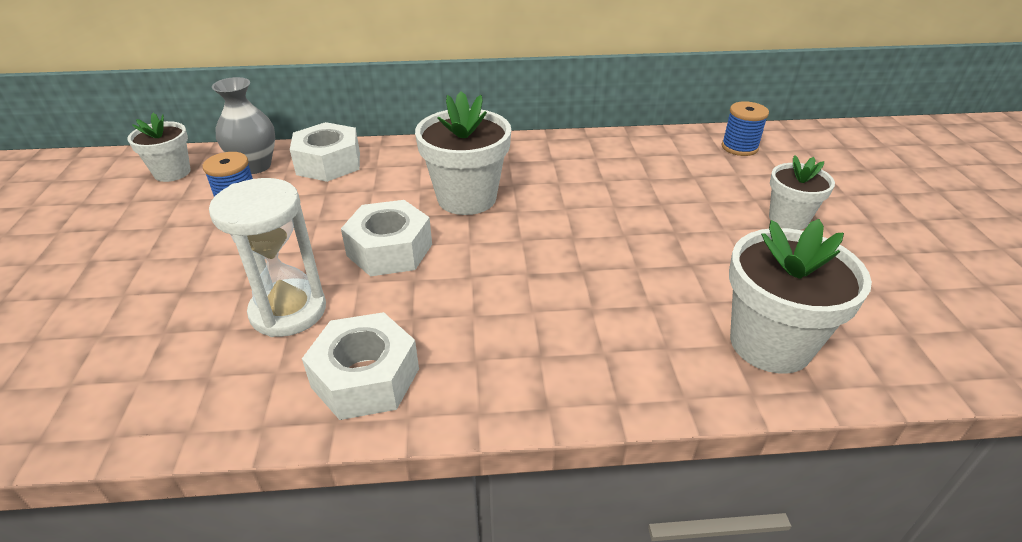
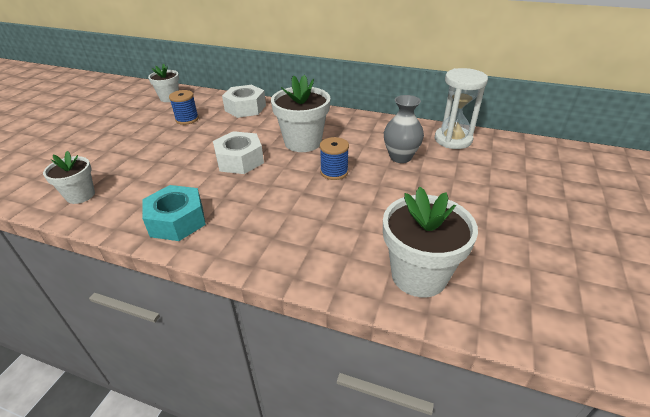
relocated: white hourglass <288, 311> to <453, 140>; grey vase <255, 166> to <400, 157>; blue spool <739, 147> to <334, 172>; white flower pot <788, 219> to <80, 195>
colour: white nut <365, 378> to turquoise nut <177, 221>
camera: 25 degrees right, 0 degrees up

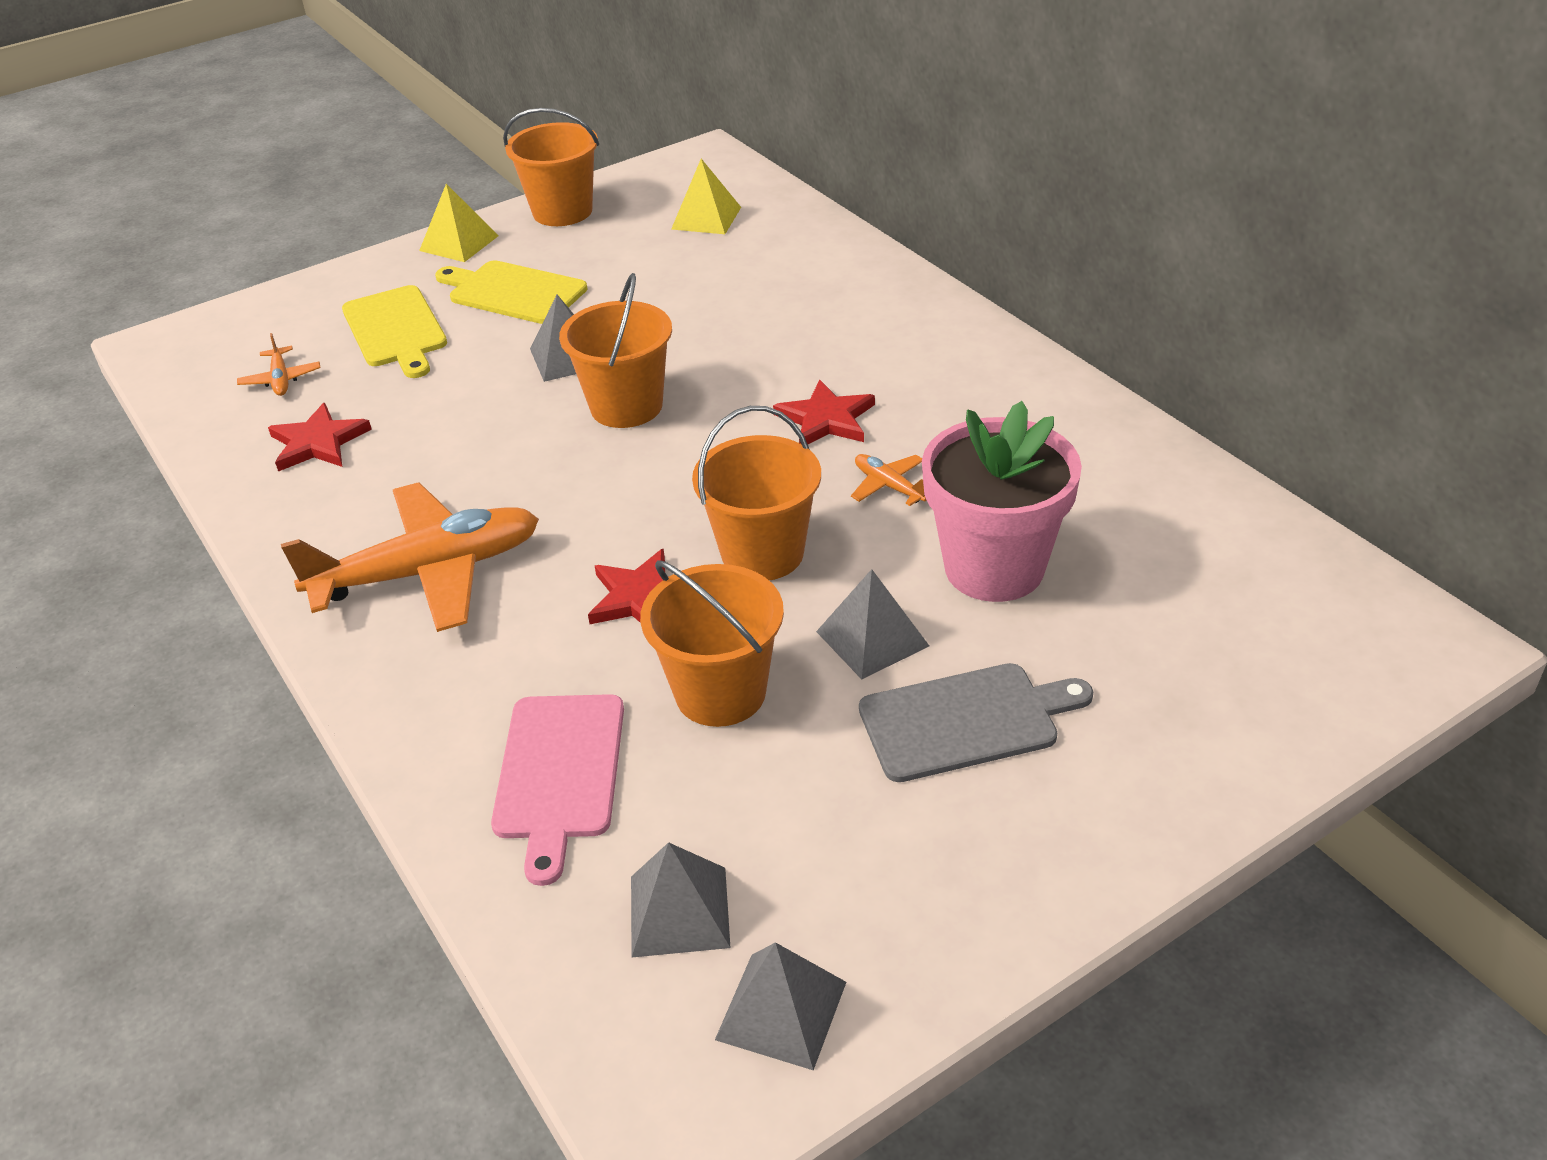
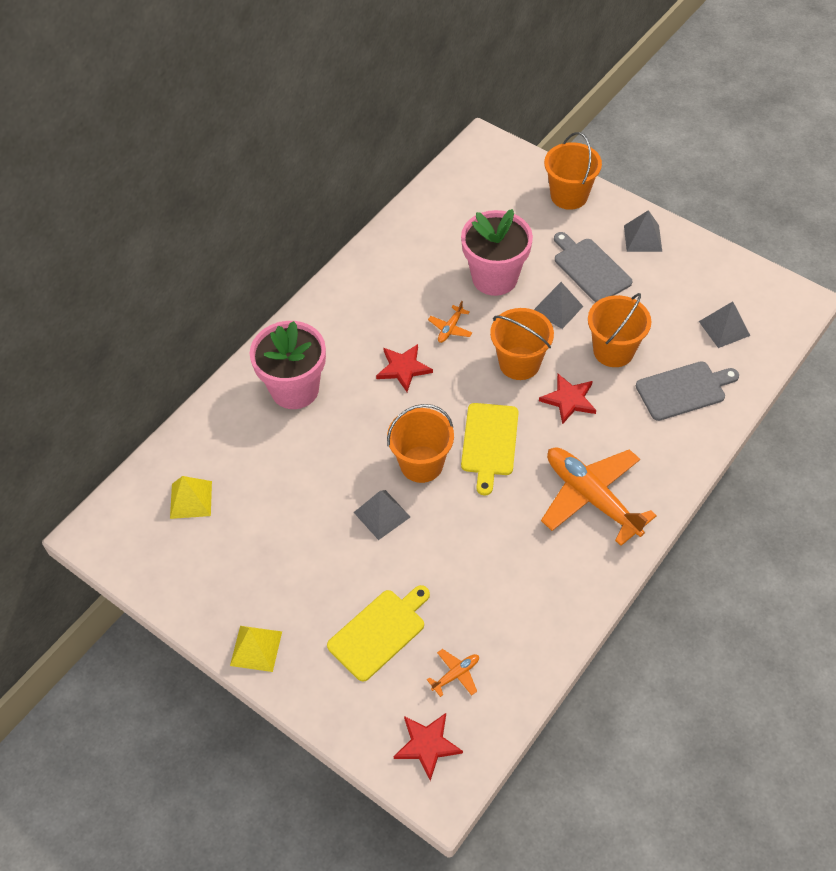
appeared: pink flower pot <295, 389>
relocated: red star <318, 442> to <427, 745>; yellow cutting board <513, 292> to <489, 443>; orange bucket <562, 211> to <569, 196>; grey pyramid <781, 1010> to <642, 238>
colour: pink cutting board <559, 773> to grey cutting board <683, 390>
camera: 110 degrees left, 15 degrees up

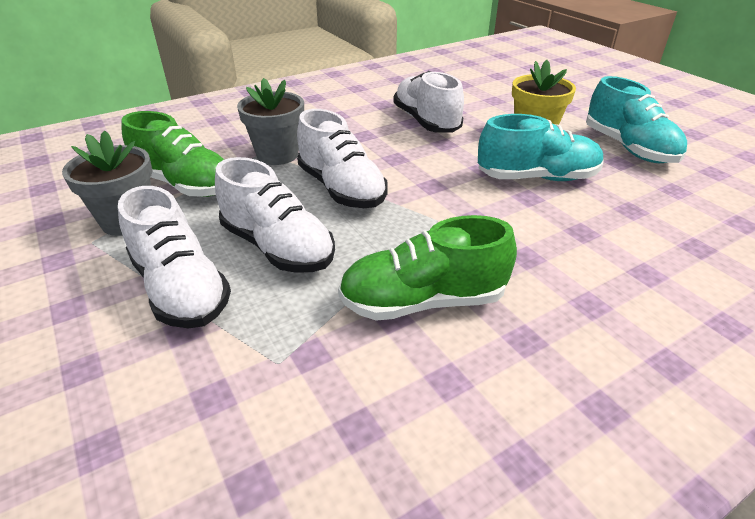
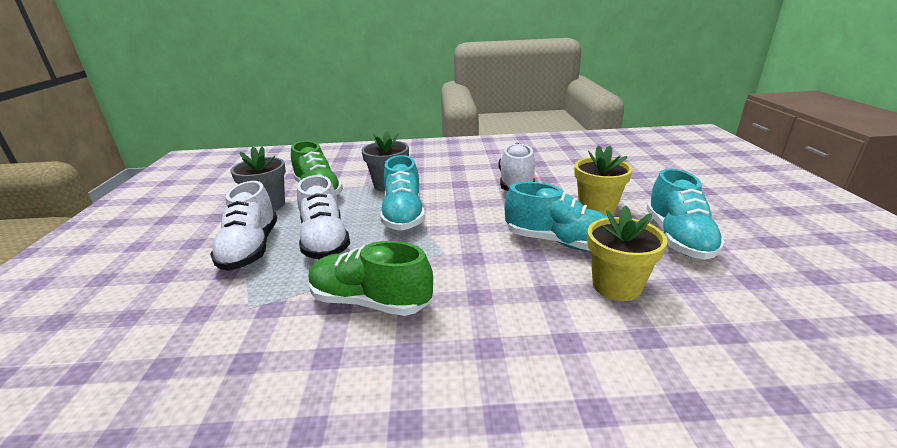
appeared: yellow flower pot <616, 286>
colour: white shoe <341, 189> to turquoise shoe <403, 215>
camera: 30 degrees right, 10 degrees down

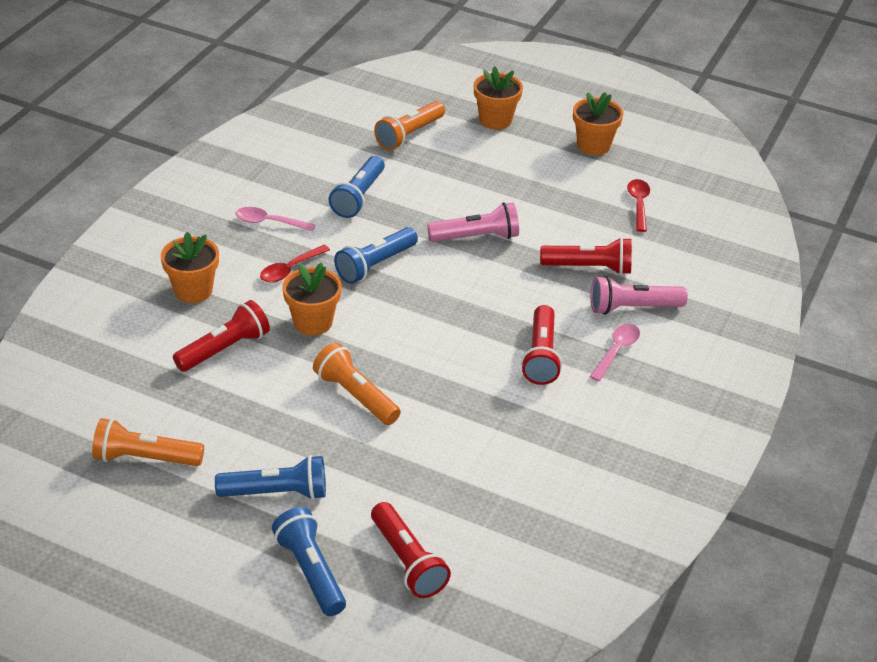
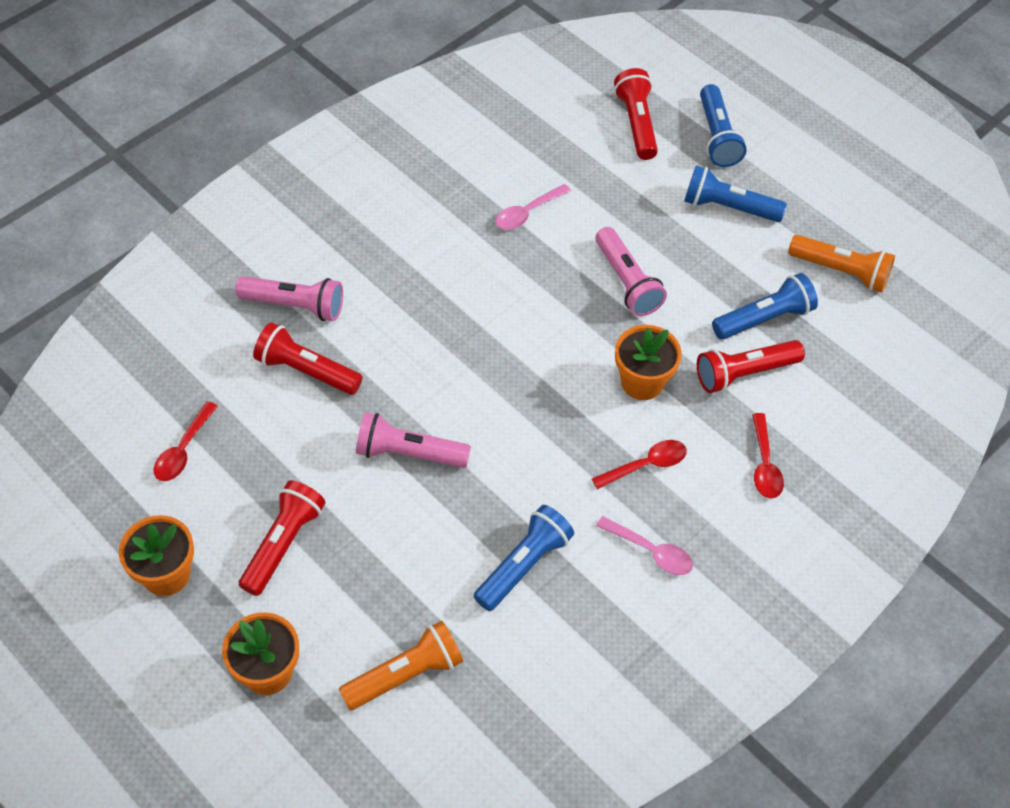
relocated: blue flashlight <375, 265> to <764, 319>; red flashlight <541, 356> to <283, 544>; pink spoon <616, 351> to <527, 213>
exchanged: orange flower pot <193, 290> to red spoon <764, 464>
colour: orange flashlight <356, 396> to pink flashlight <627, 282>
camera: 160 degrees left, 15 degrees up

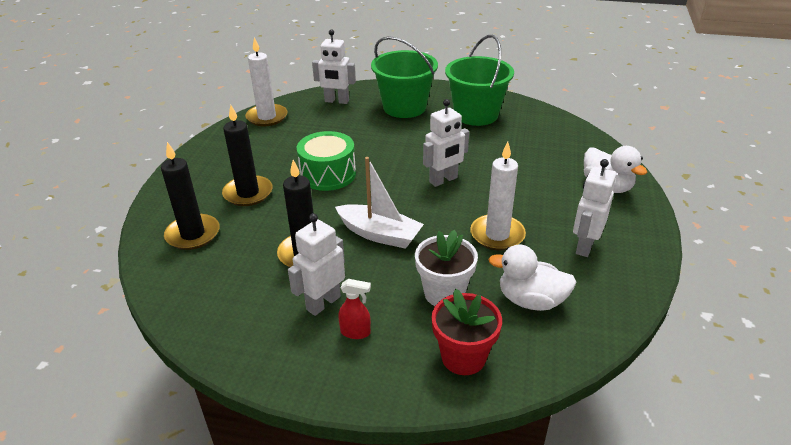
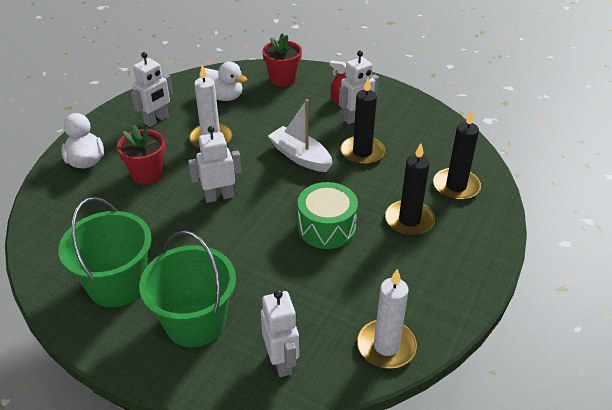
missing: white flower pot <444, 293>
appeared: red flower pot <147, 174>
spun: white robot <336, 101> = <281, 361> 45 degrees clockwise
camera: 165 degrees left, 5 degrees up

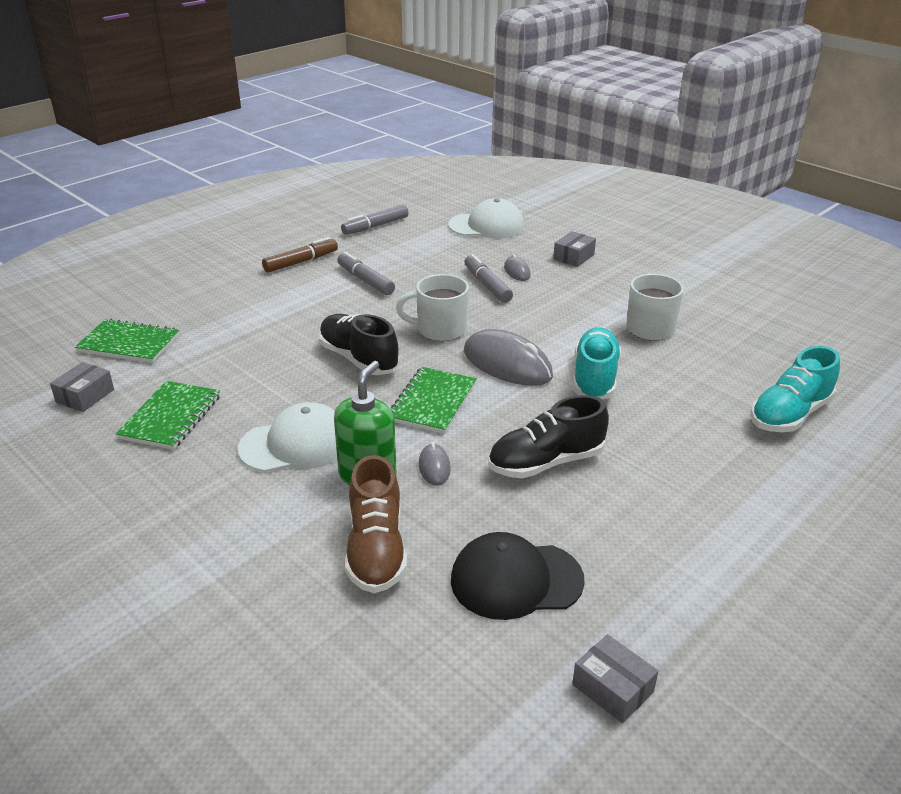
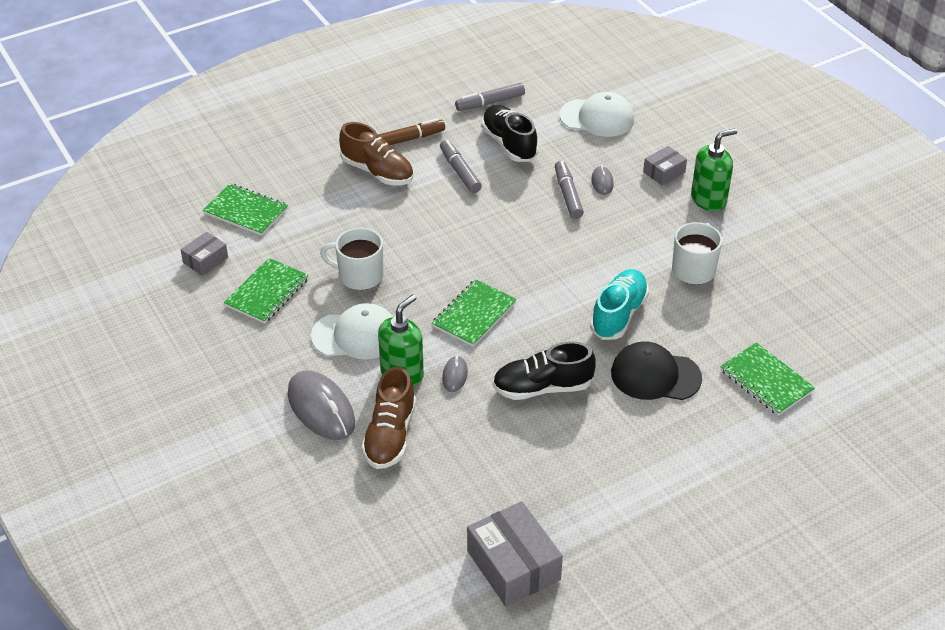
appeared: brown shoe <377, 172>; green soap dispenser <709, 199>
relocated: black shoe <358, 359> to <509, 144>; white mug <440, 330> to <359, 276>; black cap <516, 580> to <655, 375>; grey mouse <507, 364> to <321, 408>
exchanged: turquoise shoe <789, 414> to green notebook <766, 381>
size: grey box <612, 688> = <513, 565> x1.81
camera: 15 degrees right, 10 degrees up

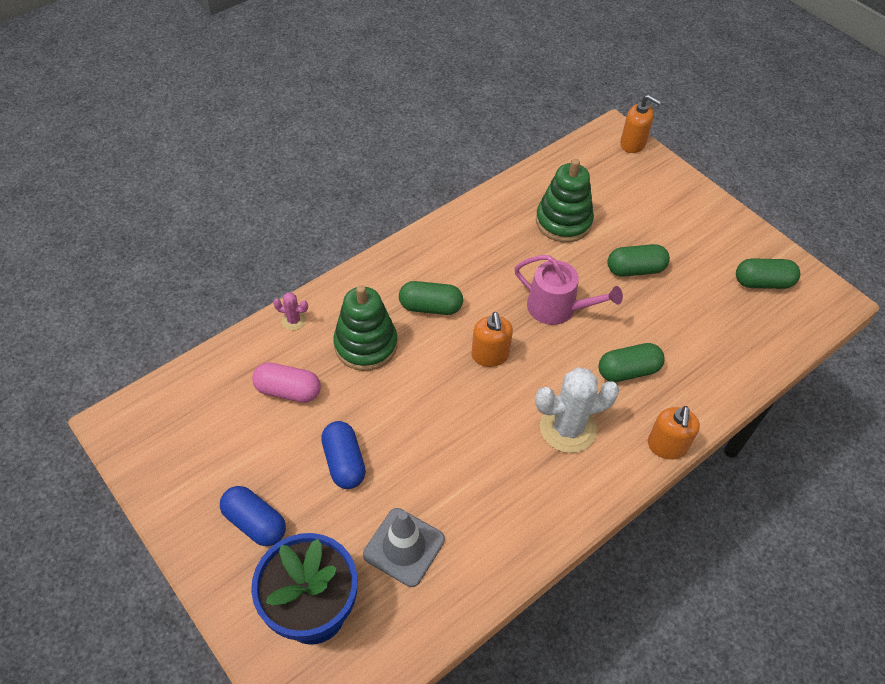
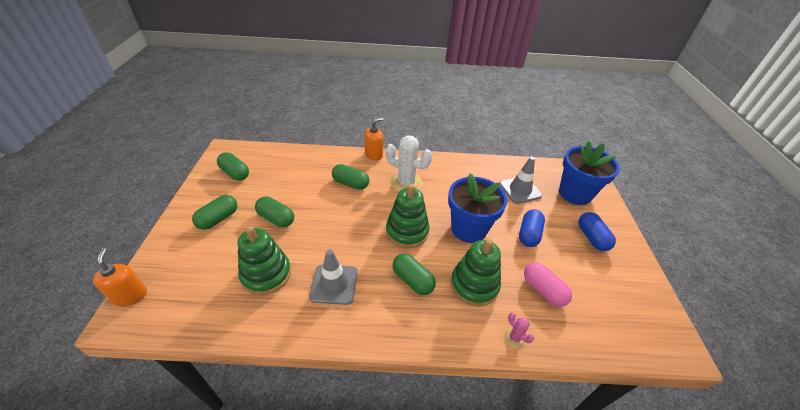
missing: pink watering can <557, 308>
appeared: green capsule <218, 219>; grey traffic cone <334, 284>; blue flower pot <468, 229>
exchanged: orange soap dispenser <490, 355> to green stacking toy <407, 231>
camera: 140 degrees left, 10 degrees down

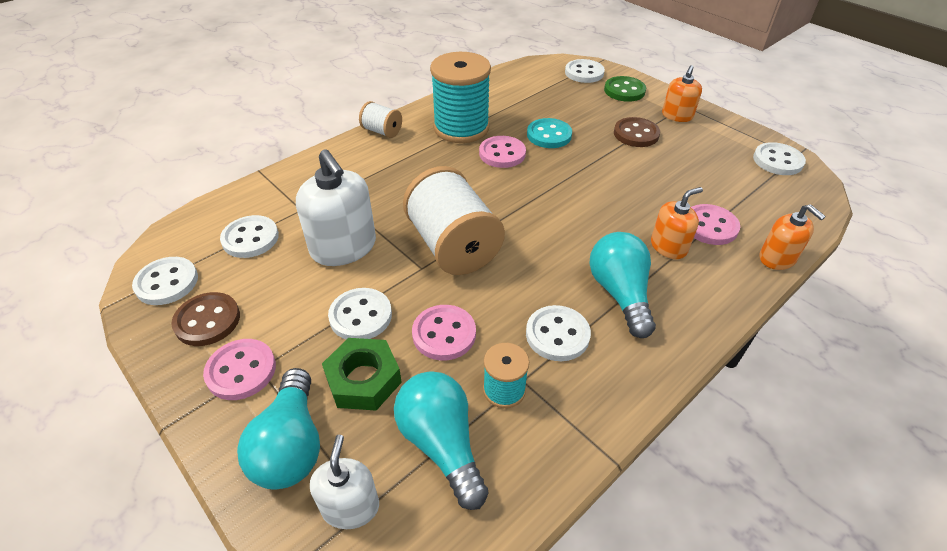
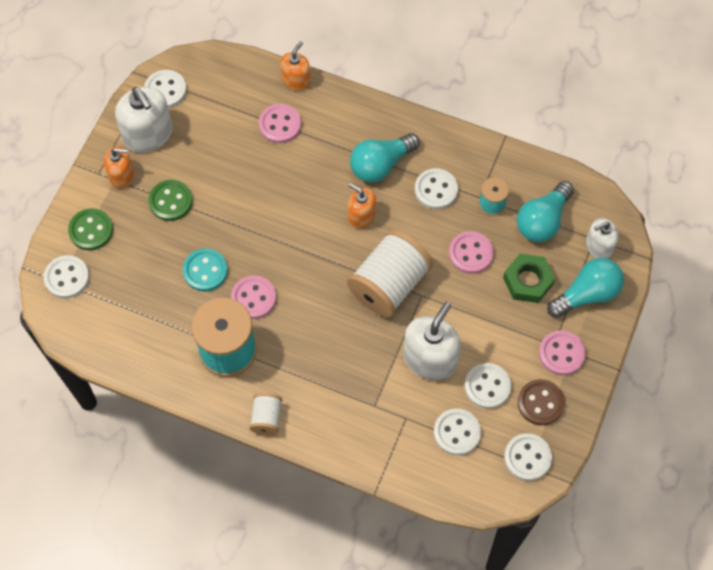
appeared: white soap dispenser <148, 134>
relocated: white button <360, 316> to <487, 386>; orange soap dispenser <668, 247> to <361, 216>
colour: brown button <636, 134> to green button <170, 201>
camera: 115 degrees left, 20 degrees up

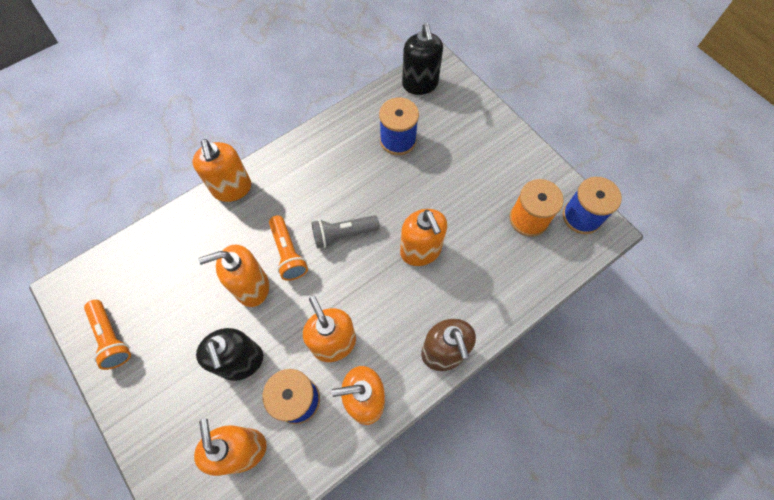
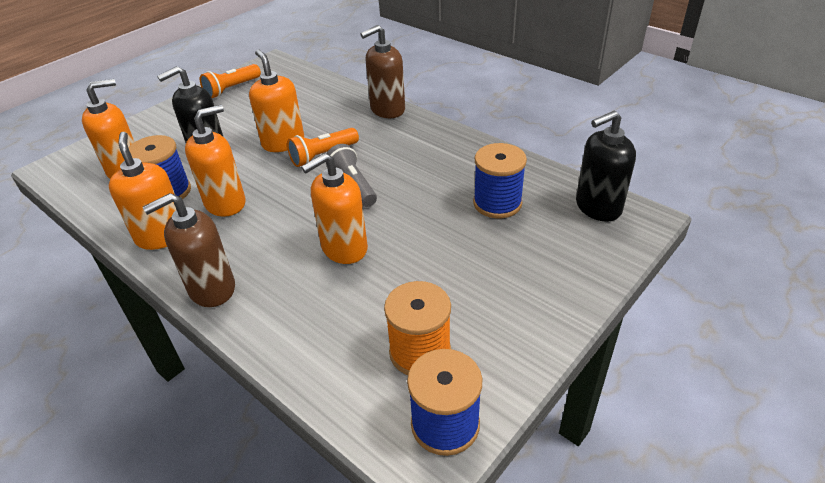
colour: orange soap dispenser <232, 188> to brown soap dispenser <387, 109>
camera: 80 degrees right, 25 degrees down

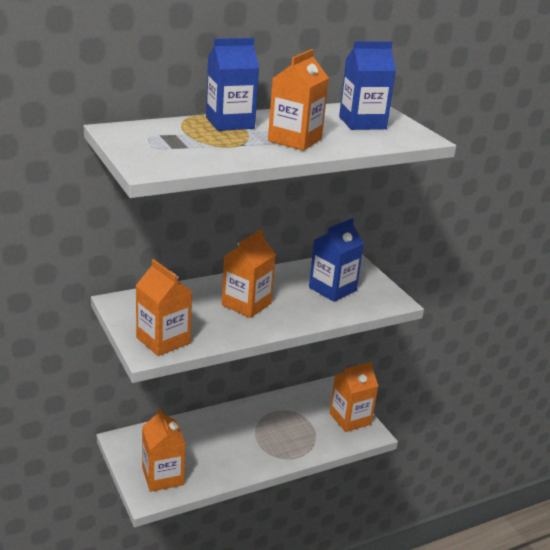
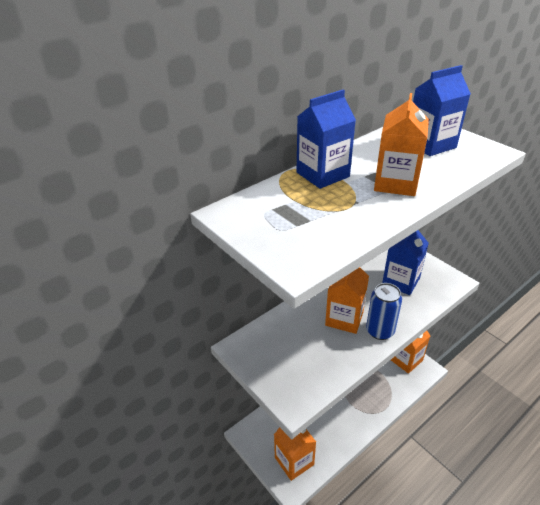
missing: orange carton <163, 340>
appeared: blue can <380, 331>
camera: 10 degrees left, 10 degrees up

